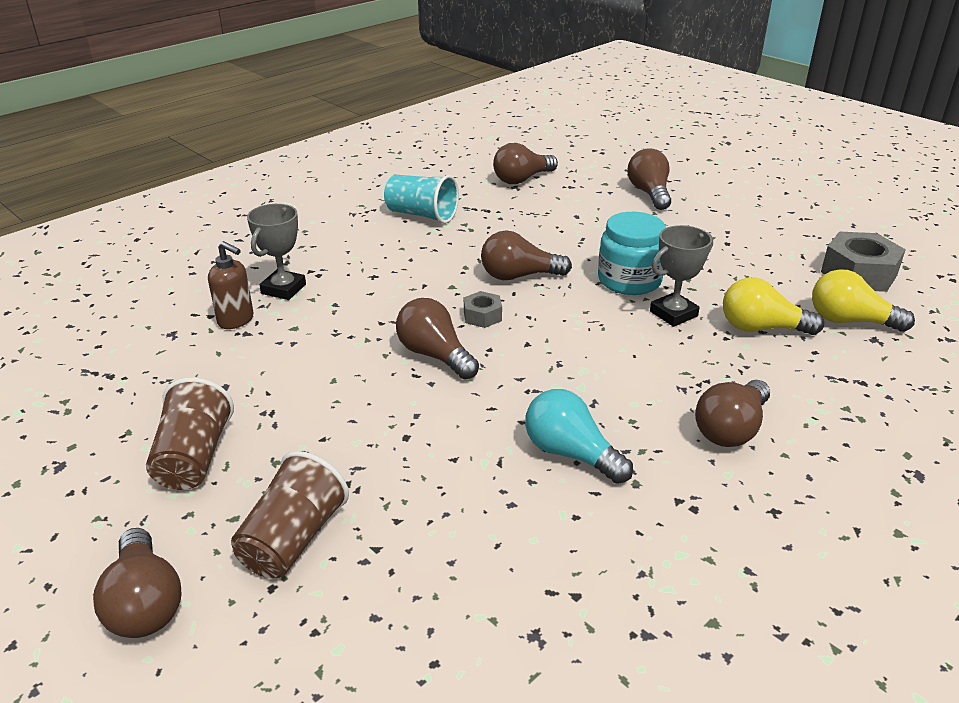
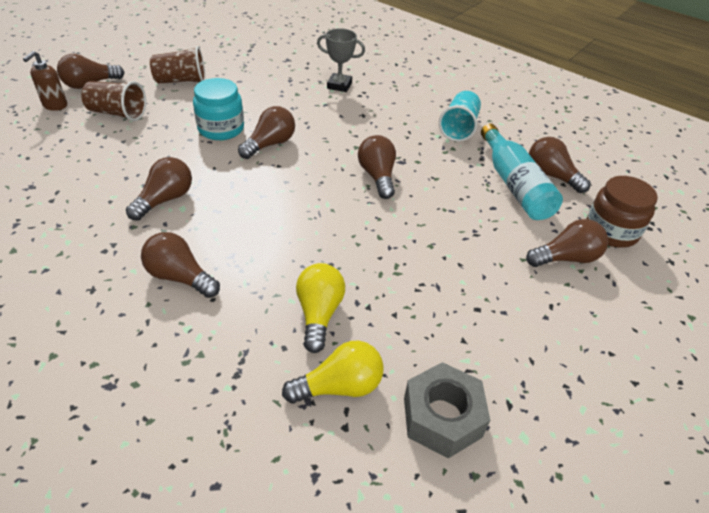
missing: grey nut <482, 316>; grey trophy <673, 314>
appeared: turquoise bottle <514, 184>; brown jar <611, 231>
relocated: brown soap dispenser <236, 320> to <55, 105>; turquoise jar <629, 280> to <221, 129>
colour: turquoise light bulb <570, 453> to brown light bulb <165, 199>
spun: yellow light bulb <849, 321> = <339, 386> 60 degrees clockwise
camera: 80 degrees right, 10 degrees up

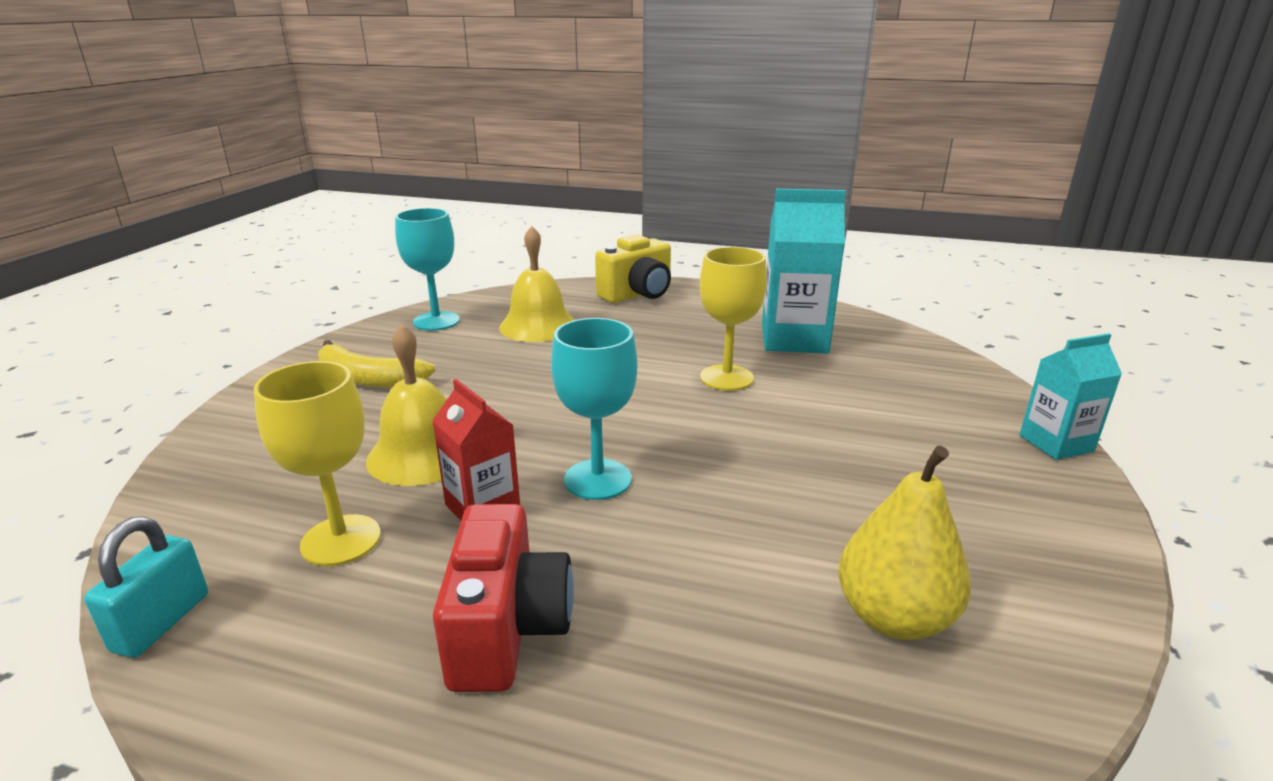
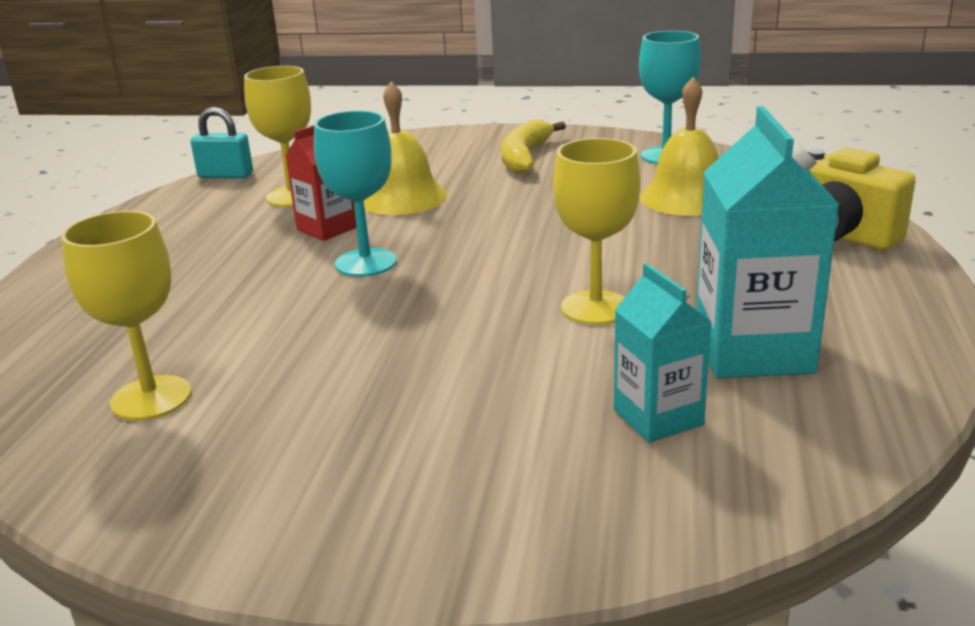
missing: red camera <507, 630>
relocated: turquoise carton <1056, 443> to <658, 417>
exchanged: yellow pear <893, 617> to yellow goblet <151, 398>
camera: 85 degrees right, 0 degrees up

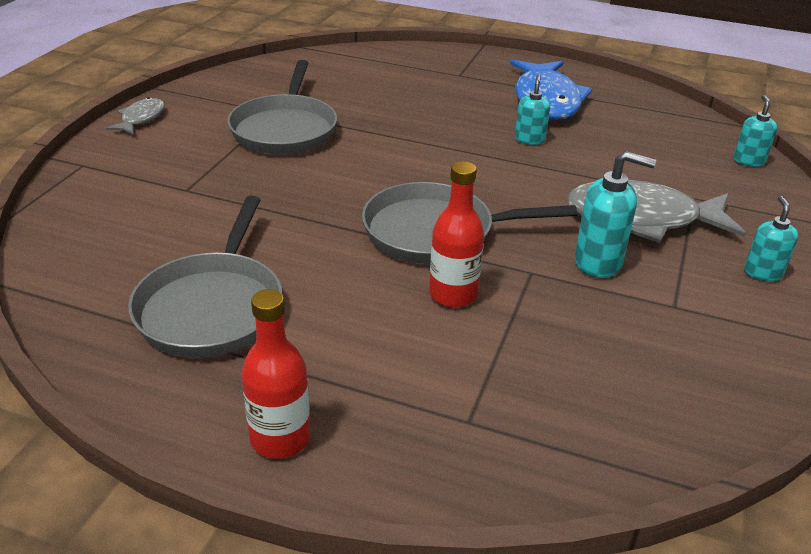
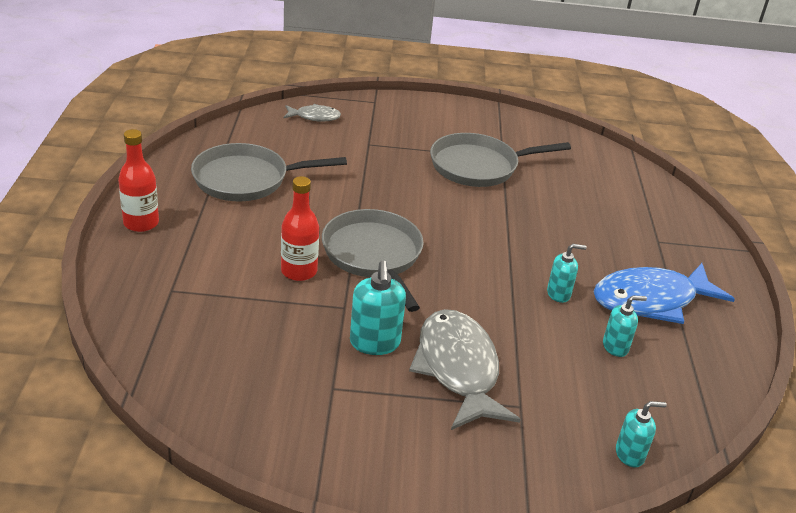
relocated: grey fish <141, 119> to <314, 117>; turquoise soap dispenser <762, 272> to <615, 347>
camera: 70 degrees right, 0 degrees up

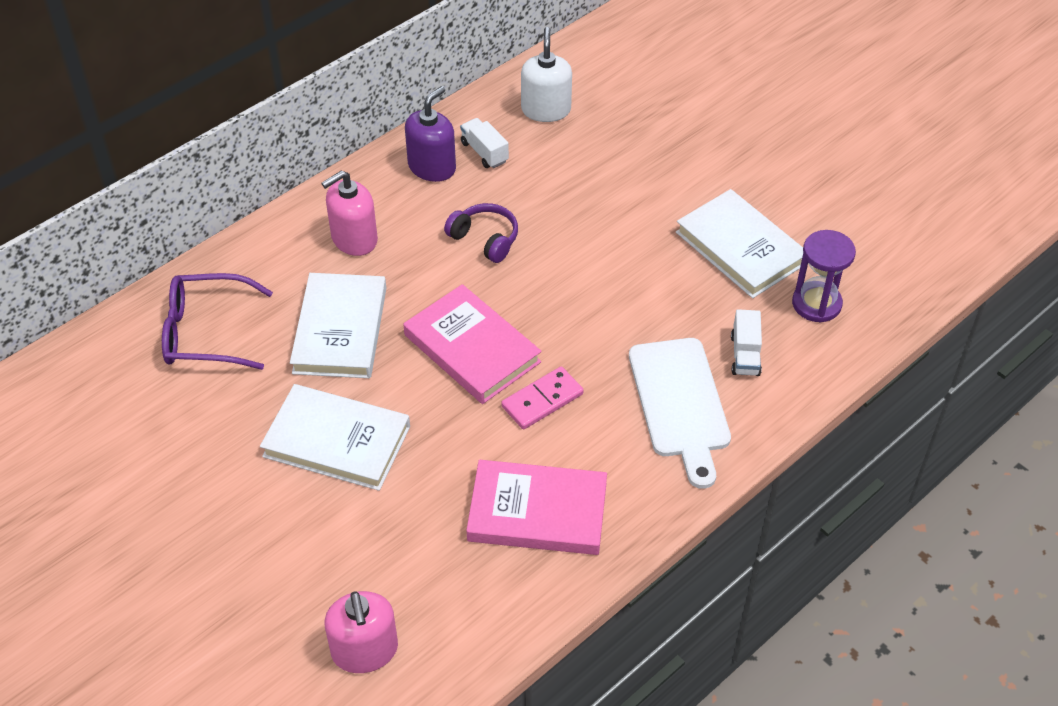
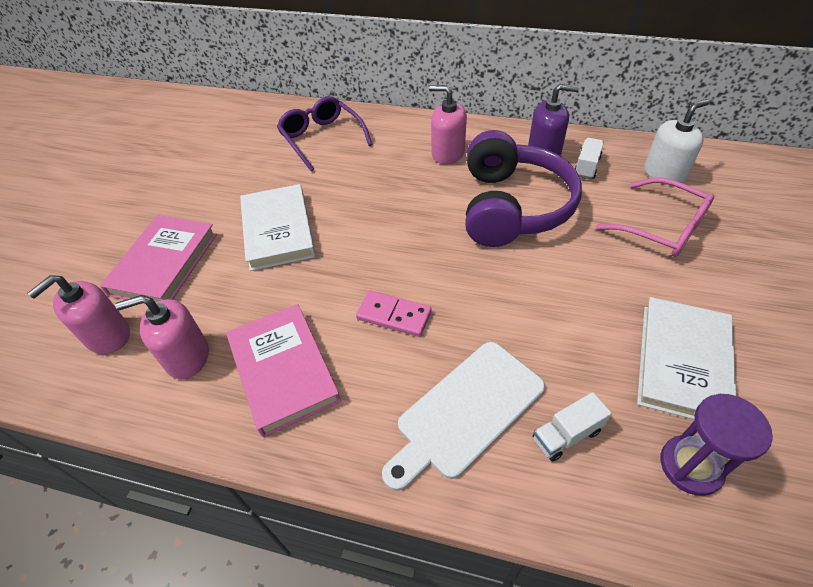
missing: white book <340, 330>
appeared: pink soap dispenser <187, 356>; pink glasses <663, 228>
relocated: pink book <472, 348> to <164, 263>
size: purple headphones <485, 239> = <511, 207> x2.18
camera: 60 degrees right, 0 degrees up

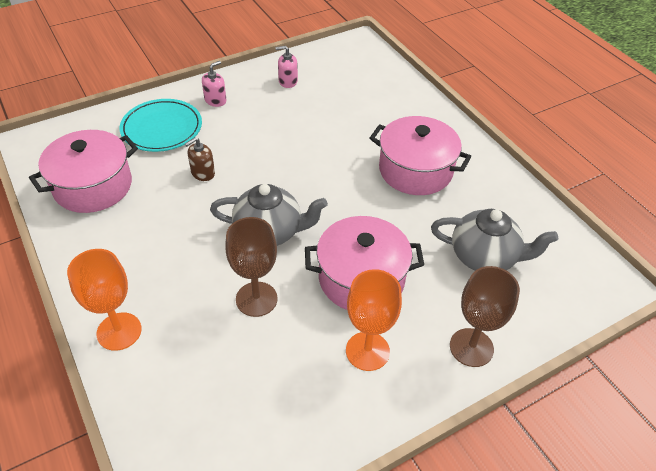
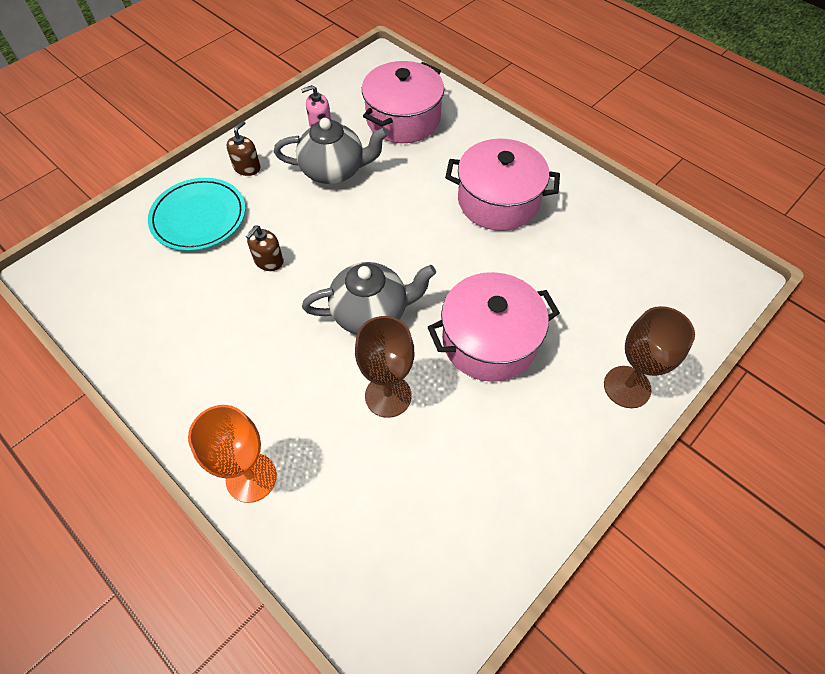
missing: orange goblet <367, 351>
relocated: pink pot <93, 186> to <403, 119>; grey teapot <485, 257> to <334, 170>
colour: pink soap dispenser <215, 100> to brown soap dispenser <247, 167>
camera: 15 degrees left, 10 degrees up

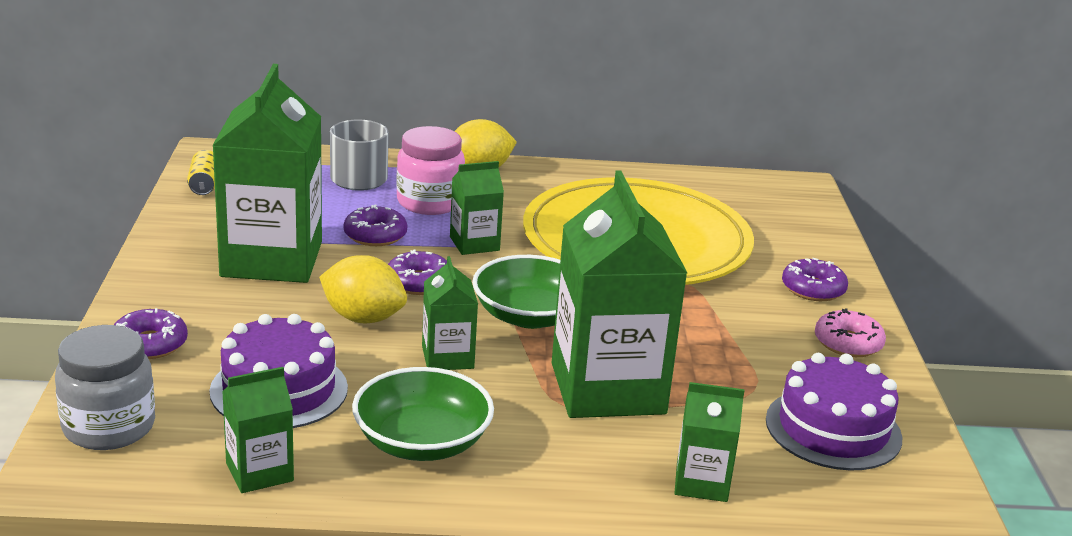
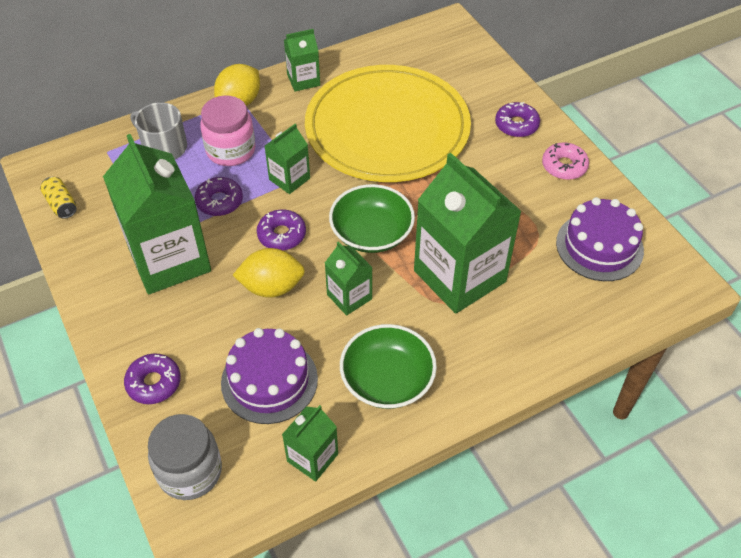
relocated: green carton <701, 482> to <303, 80>
camera: 25 degrees left, 25 degrees up

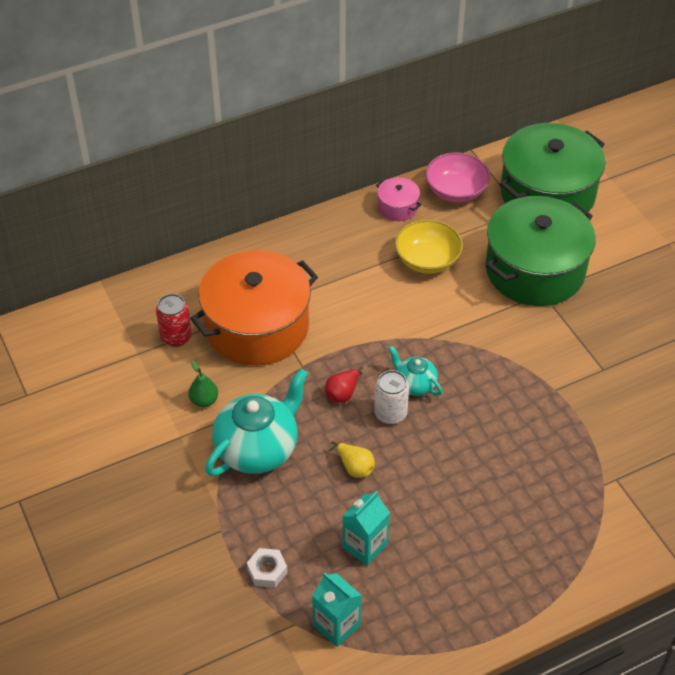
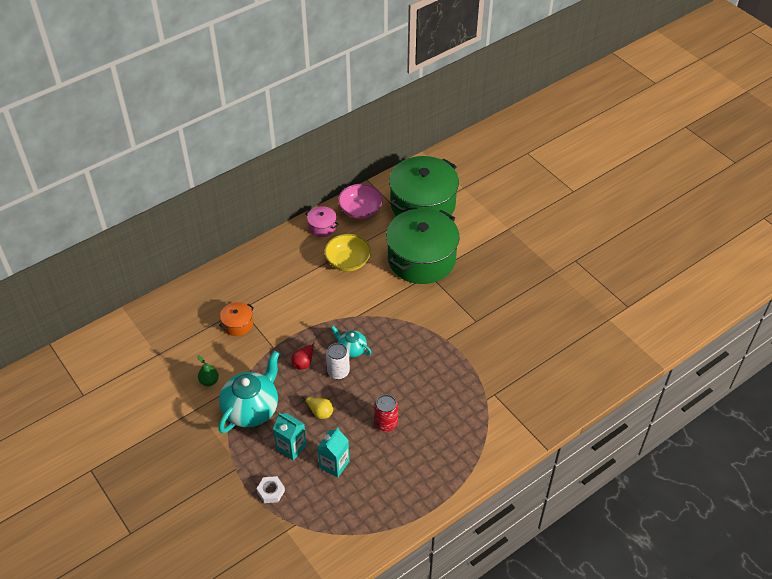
relocated: red can <176, 337> to <386, 423>; turquoise carton <336, 625> to <291, 447>
size: orange pot <257, 326> = <237, 324> x0.42
camera: 10 degrees left, 0 degrees up

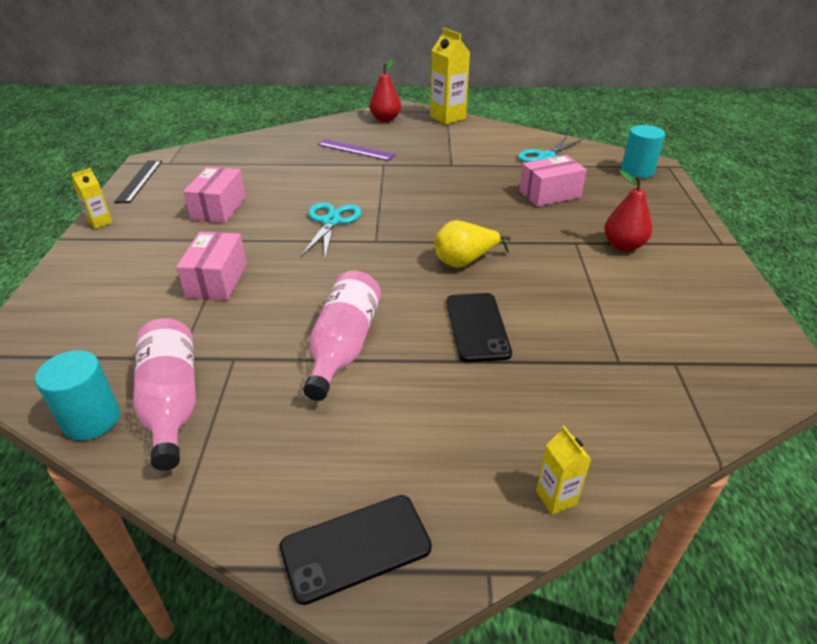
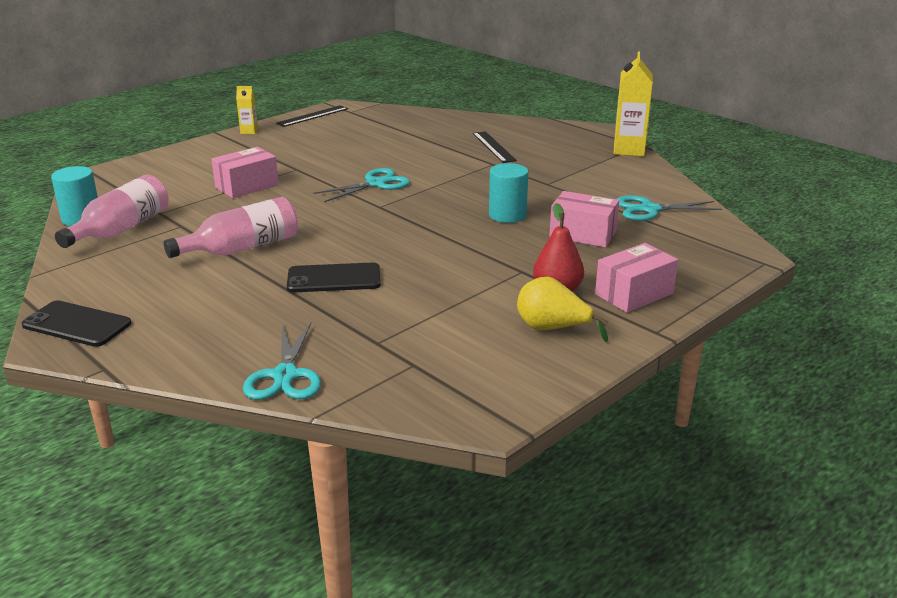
missing: red pear <385, 119>; yellow carton <556, 497>
appeared: turquoise scissors <285, 376>
relocated: pink box <219, 208> to <634, 294>; yellow pear <465, 261> to <552, 329>; turquoise cylinder <637, 171> to <507, 215>
colour: purple ruler <356, 150> to black ruler <494, 147>
spun: black phone <477, 327> = <334, 279> 45 degrees clockwise
camera: 45 degrees right, 10 degrees down

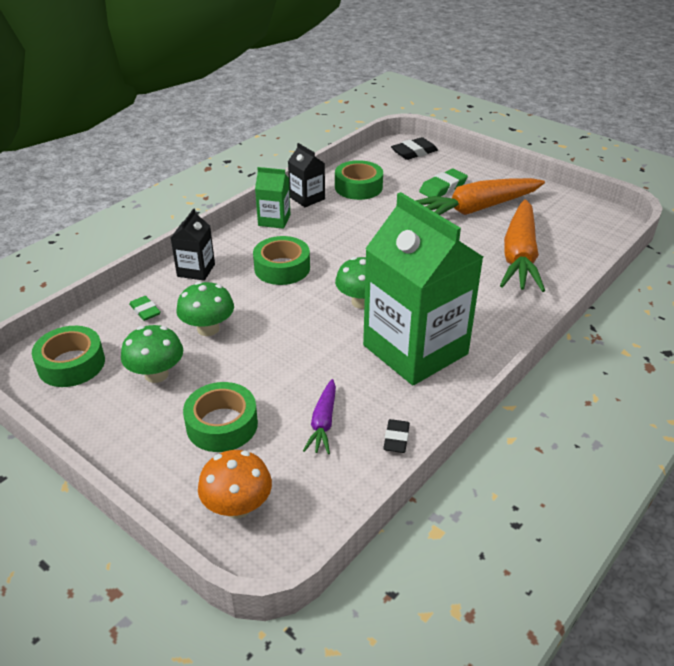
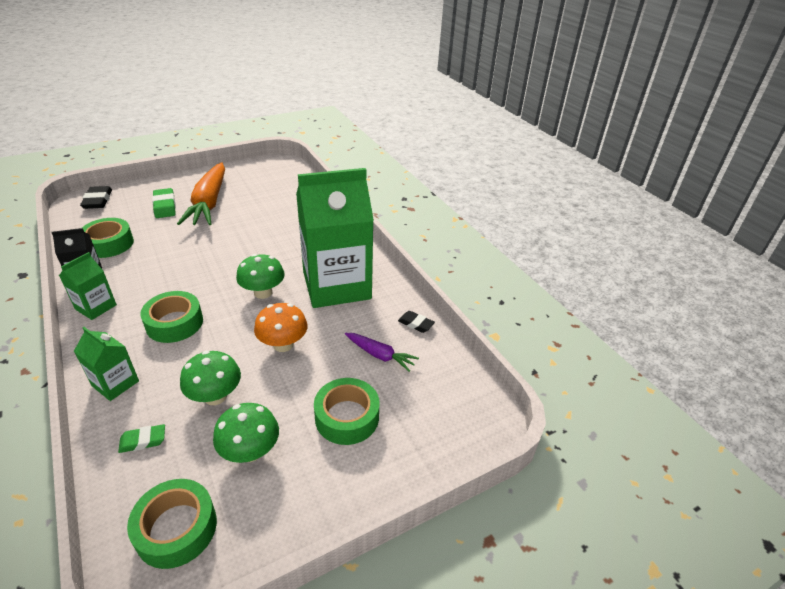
missing: orange carrot <519, 256>
relocated: orange mushroom <237, 506> to <283, 344>
colour: black carton <196, 270> to green carton <115, 383>
camera: 70 degrees left, 0 degrees up

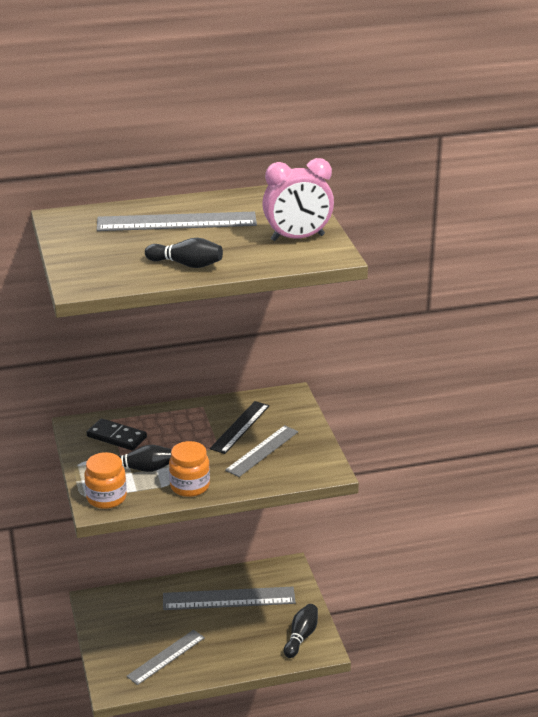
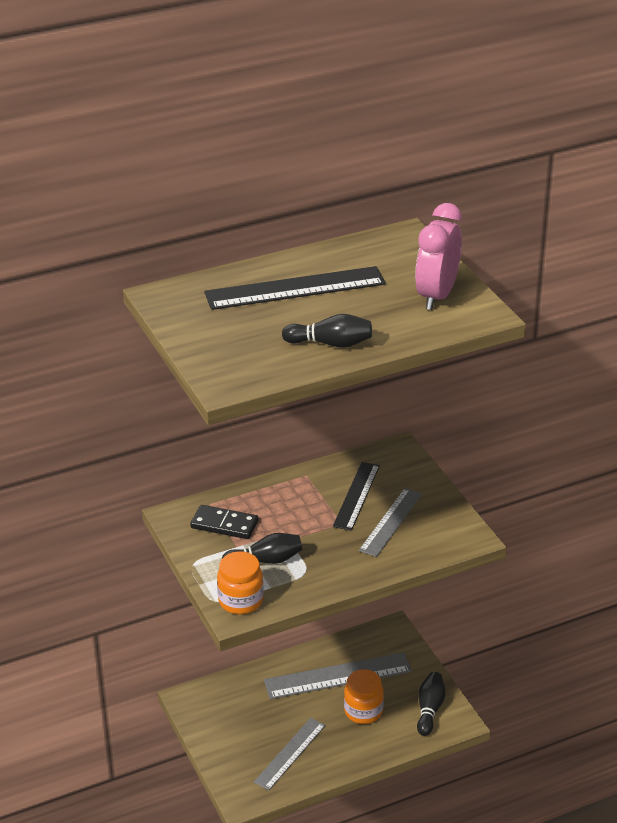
relocated: orange jar <190, 486> to <363, 711>
colour: grey ruler <176, 222> to black ruler <295, 289>
spun: pink clock <297, 238> = <437, 296> 135 degrees clockwise
camera: 10 degrees left, 5 degrees up

